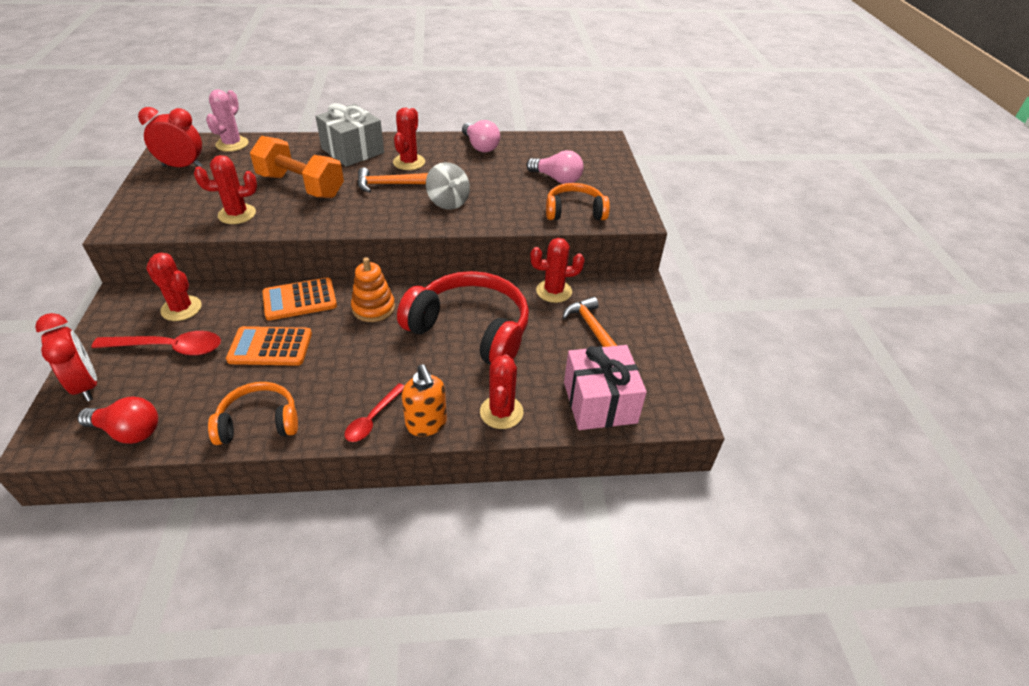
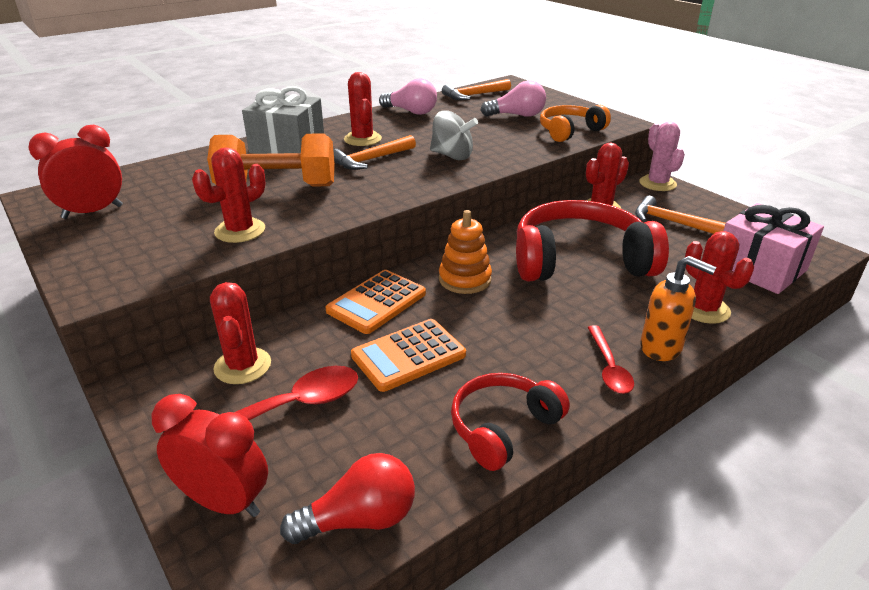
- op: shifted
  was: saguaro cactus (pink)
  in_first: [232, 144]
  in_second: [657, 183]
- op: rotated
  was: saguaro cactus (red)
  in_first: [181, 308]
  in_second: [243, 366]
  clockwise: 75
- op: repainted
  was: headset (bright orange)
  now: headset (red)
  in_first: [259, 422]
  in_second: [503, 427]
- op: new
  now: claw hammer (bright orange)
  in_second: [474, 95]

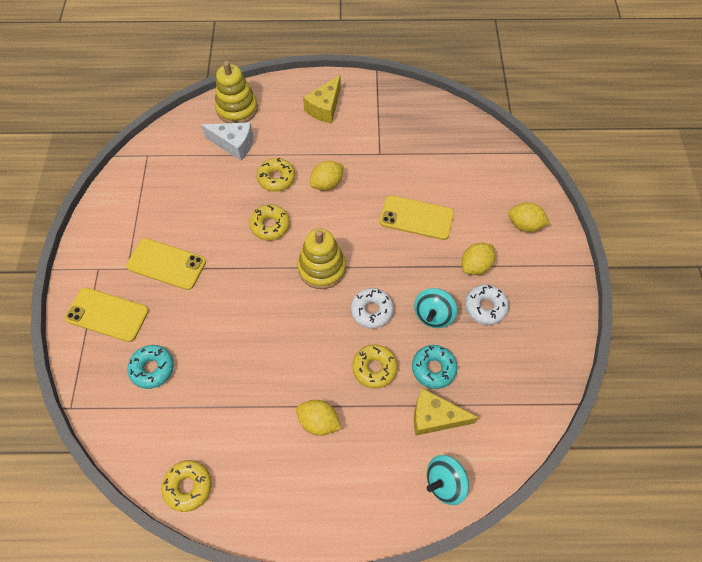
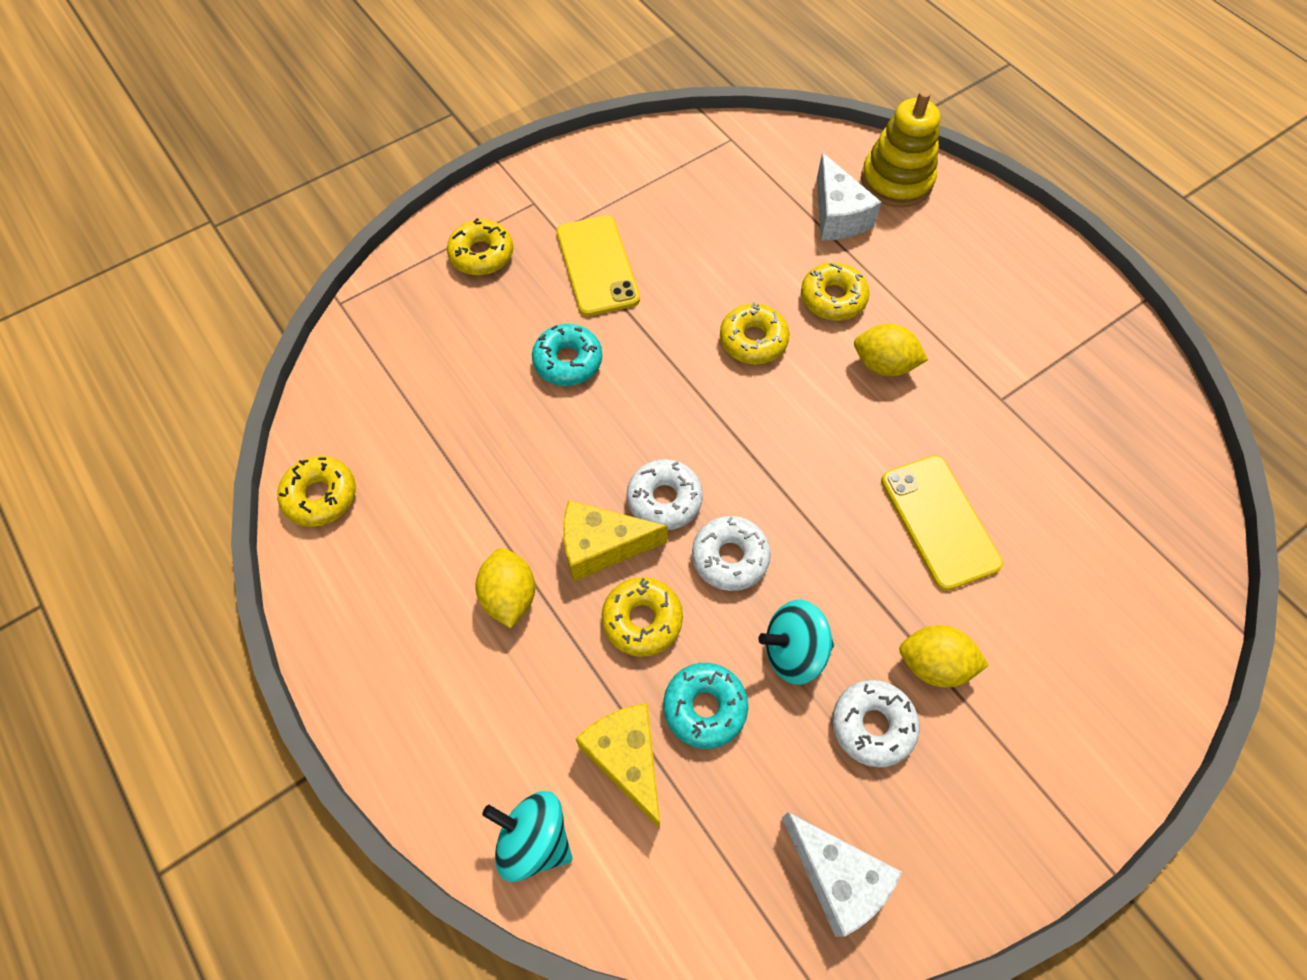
- op: shifted
  was: piece of cheese (bright yellow)
  in_first: [325, 108]
  in_second: [602, 546]
- op: gone
  was: citrus fruit (bright yellow)
  in_first: [524, 225]
- op: gone
  was: stacking toy (bright yellow)
  in_first: [322, 268]
- op: swapped
  was: phone (bright yellow)
  now: glazed donut (bright yellow)
  in_first: [107, 314]
  in_second: [482, 254]
- op: shifted
  was: glazed donut (turquoise)
  in_first: [152, 368]
  in_second: [568, 361]
- op: new
  now: glazed donut (pure white)
  in_second: [664, 499]
- op: new
  now: piece of cheese (pure white)
  in_second: [837, 877]

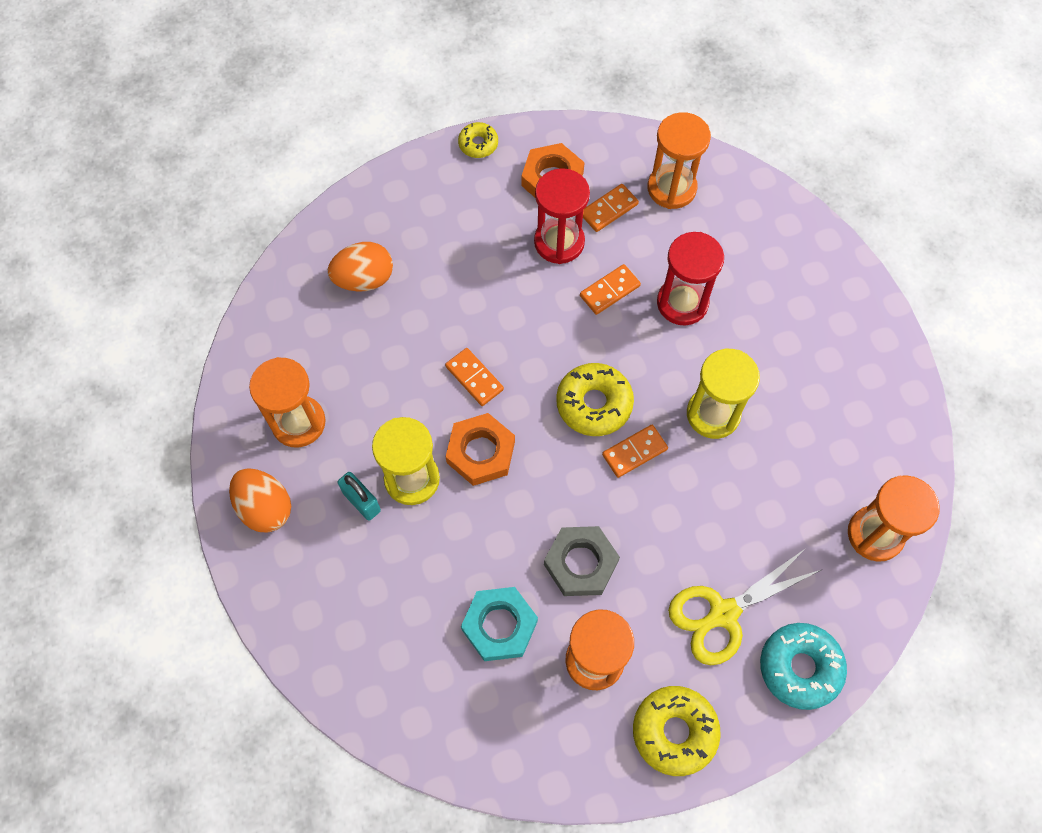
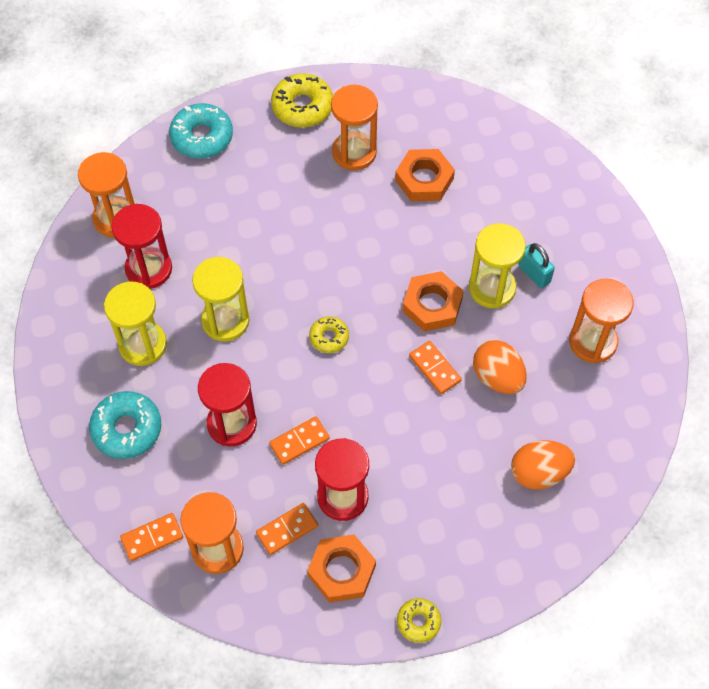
- op: scaled
  was: glazed donut (bright yellow)
  in_first: [594, 404]
  in_second: [329, 337]
  ratio: 0.58
- op: shifted
  was: domino tile (bright orange)
  in_first: [634, 452]
  in_second: [152, 537]
- op: shifted
  was: egg shape (bright orange)
  in_first: [265, 508]
  in_second: [497, 377]
- op: gone
  was: hexagon nut (ash-grey)
  in_first: [580, 563]
- op: gone
  was: pair of scissors (bright yellow)
  in_first: [723, 614]
- op: repainted
  was: hexagon nut (turquoise)
  now: hexagon nut (bright orange)
  in_first: [499, 626]
  in_second: [424, 179]
- op: new
  now: hourglass (red)
  in_second: [149, 269]
- op: new
  now: hourglass (bright yellow)
  in_second: [143, 345]
- op: new
  now: glazed donut (turquoise)
  in_second: [127, 429]

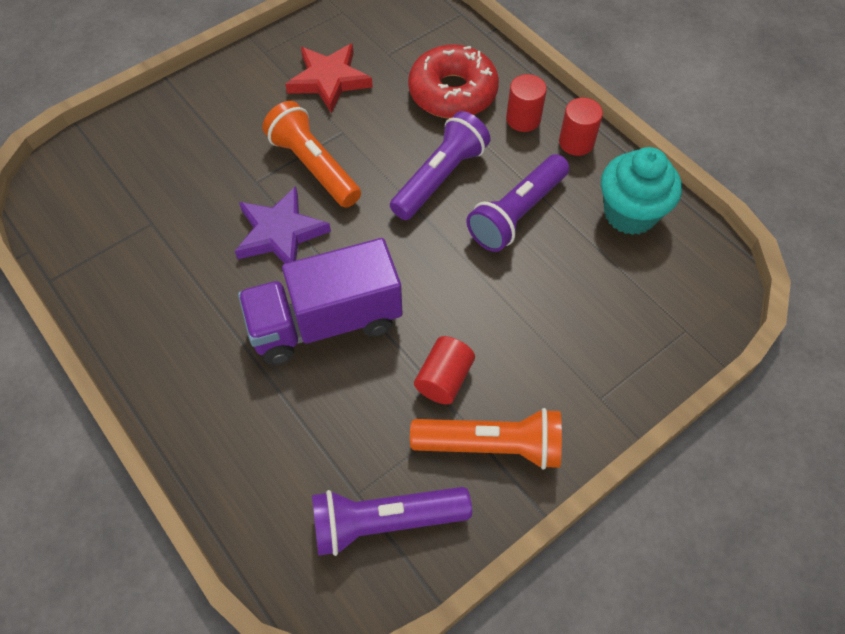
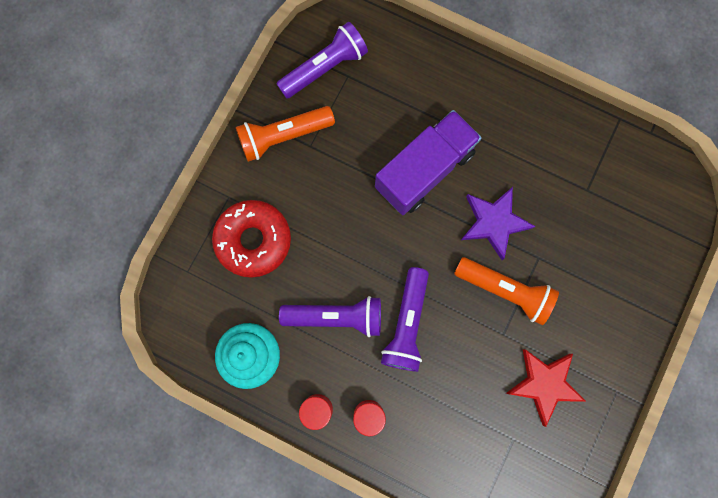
- op: shifted
  was: glazed donut (red)
  in_first: [452, 92]
  in_second: [253, 240]
- op: rotated
  was: torch (royal purple)
  in_first: [517, 213]
  in_second: [336, 317]
  clockwise: 75
- op: gone
  was: cylinder (red)
  in_first: [444, 379]

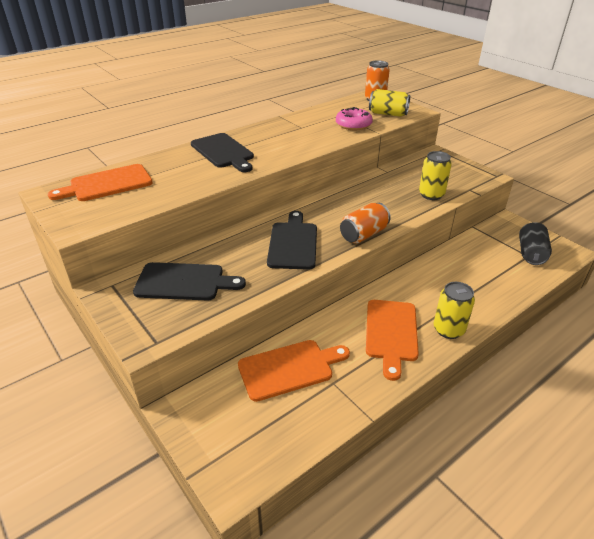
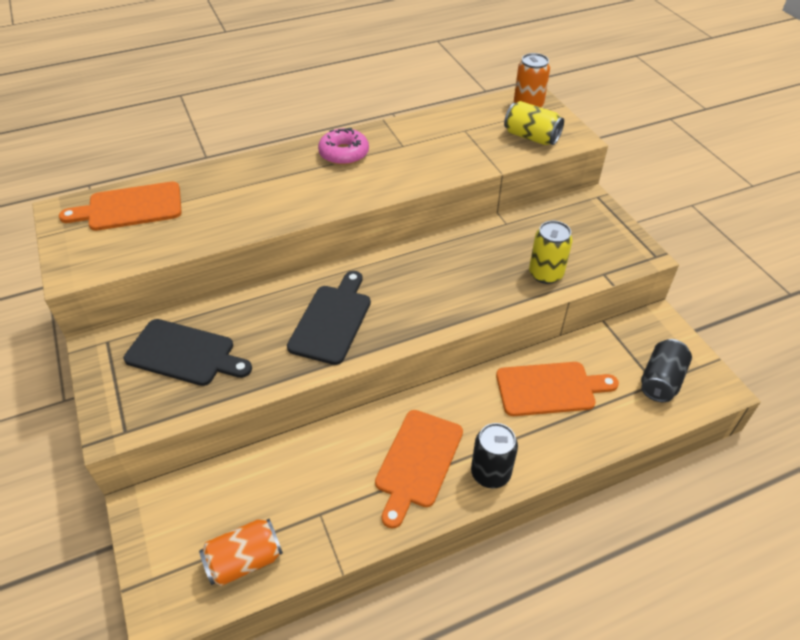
- op: shifted
  was: glazed donut (pink)
  in_first: [353, 125]
  in_second: [344, 153]
- op: gone
  was: chopping board (black)
  in_first: [223, 152]
- op: shifted
  was: tin (bright orange)
  in_first: [363, 234]
  in_second: [244, 560]
- op: repainted
  was: tin (bright yellow)
  now: tin (black)
  in_first: [448, 329]
  in_second: [490, 473]
- op: shifted
  was: chopping board (bright orange)
  in_first: [289, 368]
  in_second: [550, 389]

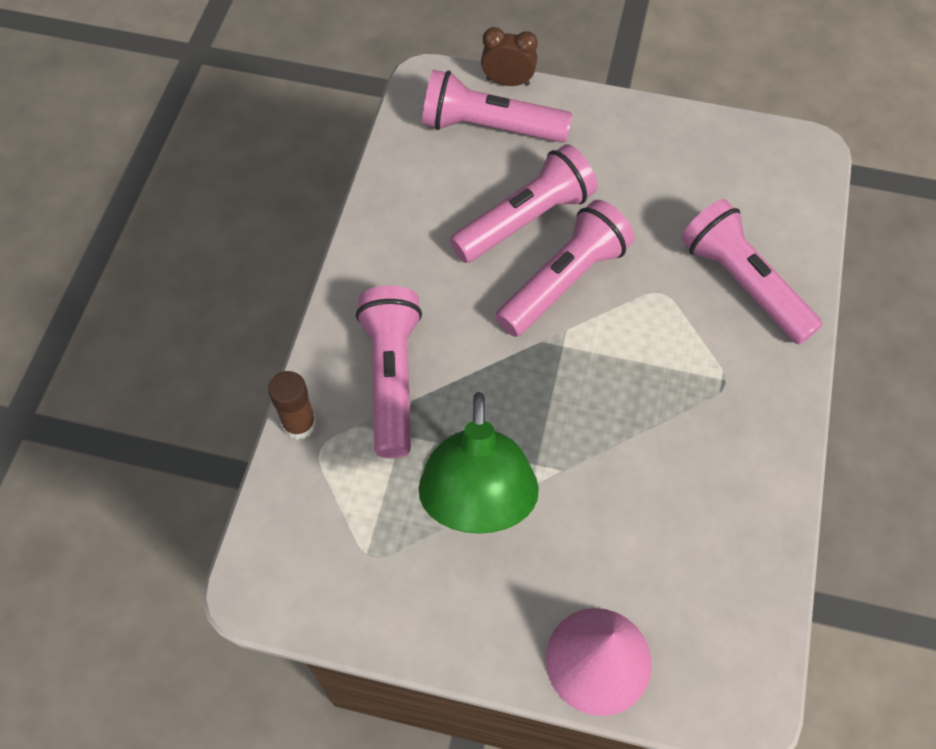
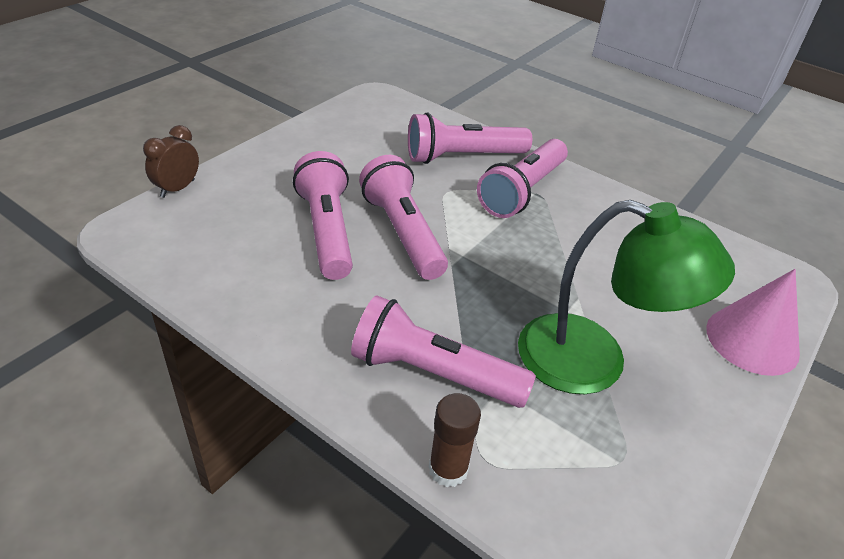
- op: shifted
  was: torch (pink)
  in_first: [490, 127]
  in_second: [522, 191]

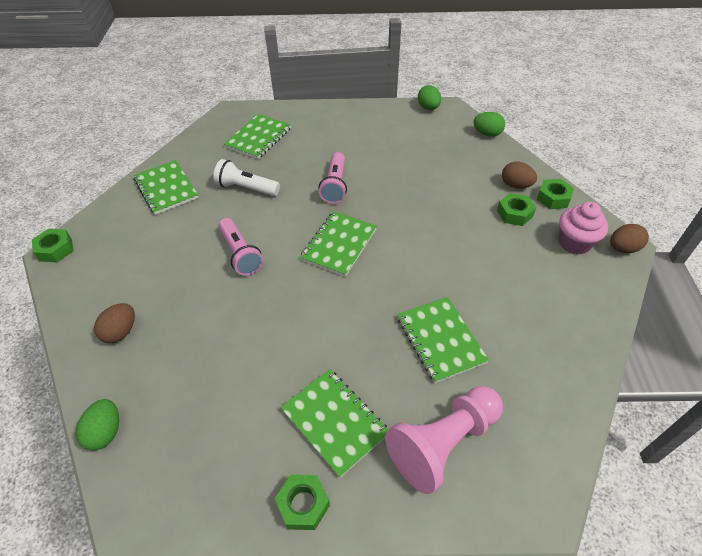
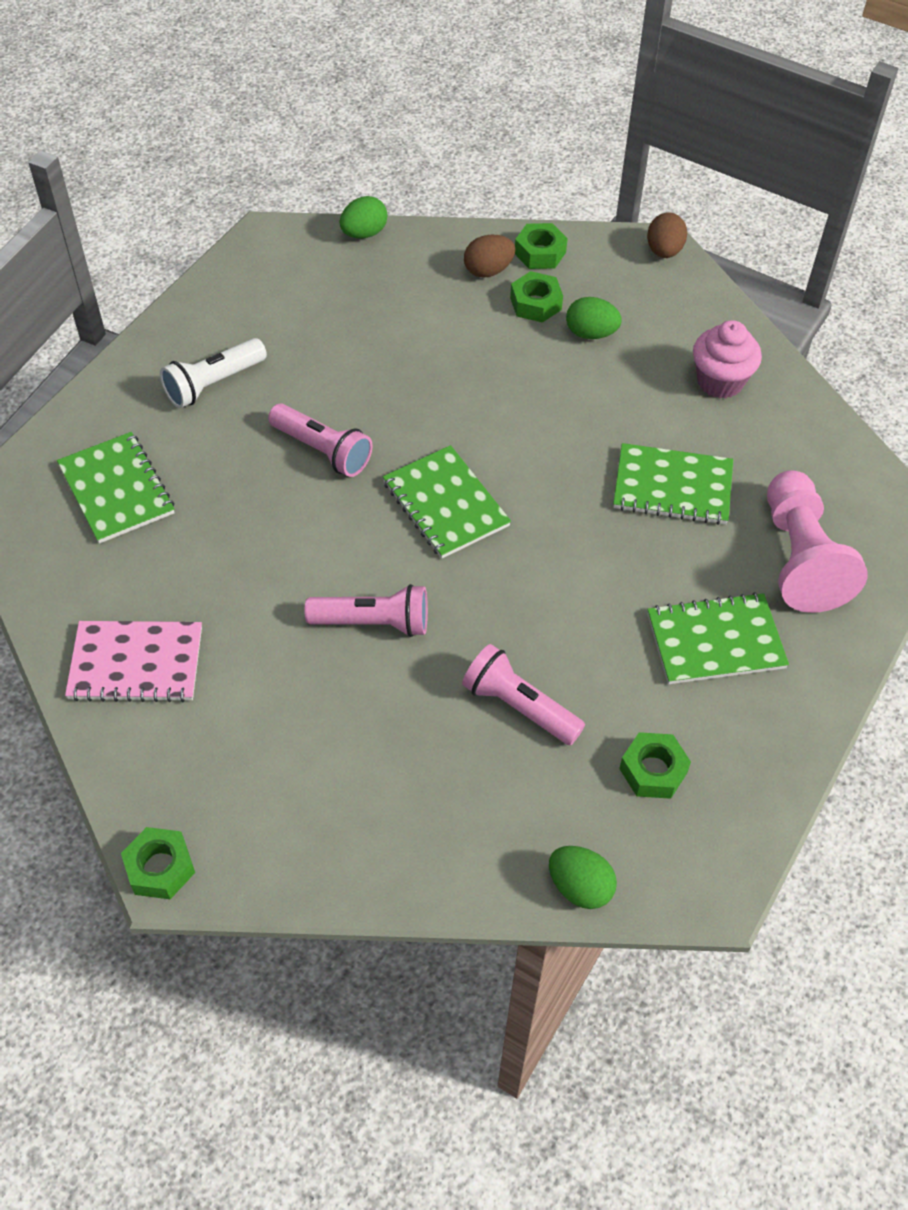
- op: shifted
  was: egg shape (leaf-green)
  in_first: [428, 108]
  in_second: [591, 333]
- op: shifted
  was: torch (pure white)
  in_first: [246, 188]
  in_second: [213, 384]
- op: repainted
  was: notebook (leaf-green)
  now: notebook (pink)
  in_first: [166, 188]
  in_second: [136, 663]
- op: shifted
  was: cupcake (pink)
  in_first: [574, 243]
  in_second: [720, 381]
- op: gone
  was: egg shape (russet)
  in_first: [121, 332]
- op: shifted
  was: hexagon nut (leaf-green)
  in_first: [303, 504]
  in_second: [653, 770]
- op: new
  now: torch (pink)
  in_second: [519, 706]

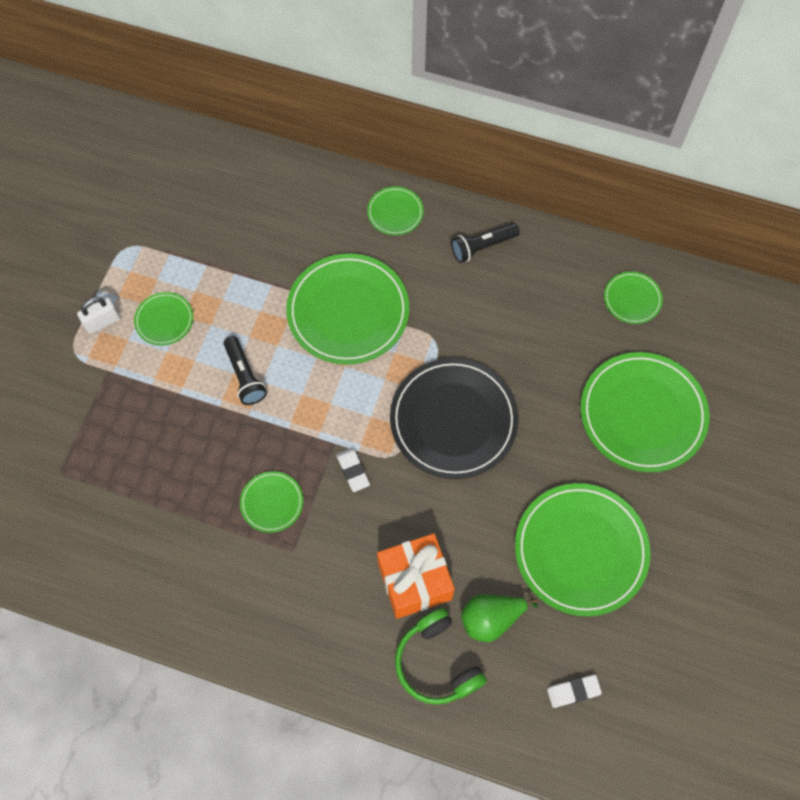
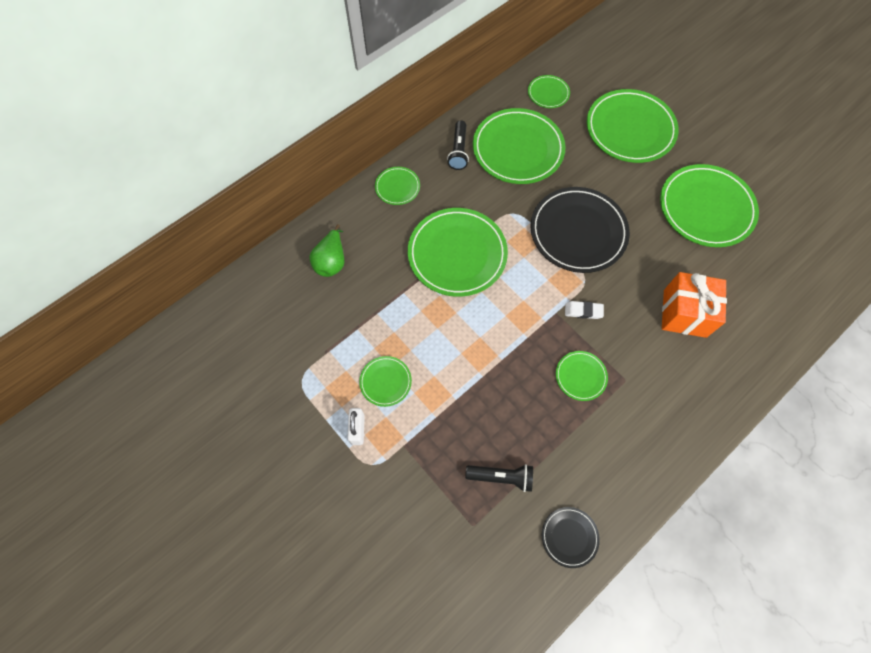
- op: shifted
  was: torch (black)
  in_first: [245, 376]
  in_second: [501, 477]
- op: shifted
  was: pear fruit (leaf-green)
  in_first: [491, 618]
  in_second: [331, 261]
- op: gone
  was: headset (leaf-green)
  in_first: [437, 662]
- op: gone
  was: eraser (pure white)
  in_first: [573, 691]
- op: new
  now: plate (leaf-green)
  in_second: [518, 149]
- op: new
  now: plate (black)
  in_second: [569, 537]

